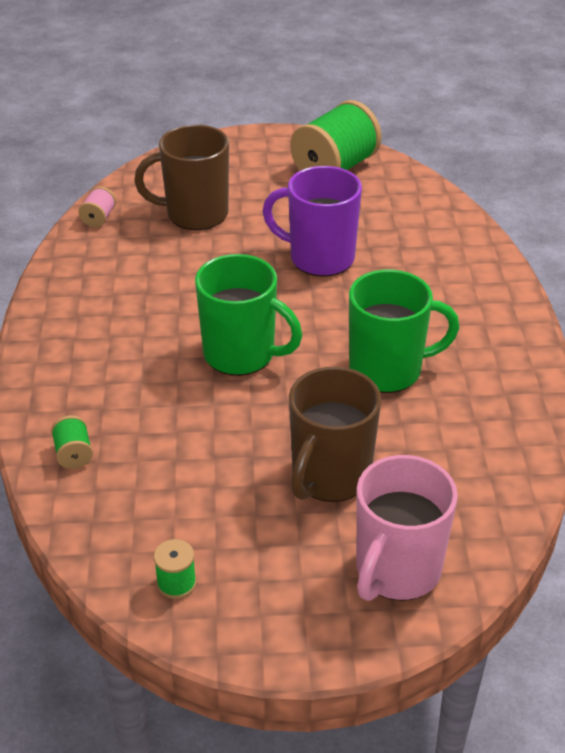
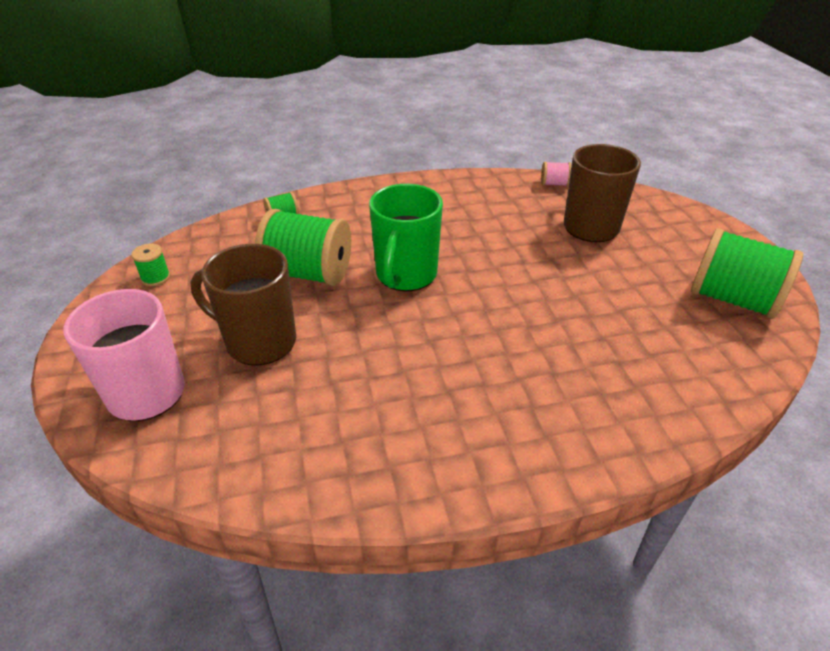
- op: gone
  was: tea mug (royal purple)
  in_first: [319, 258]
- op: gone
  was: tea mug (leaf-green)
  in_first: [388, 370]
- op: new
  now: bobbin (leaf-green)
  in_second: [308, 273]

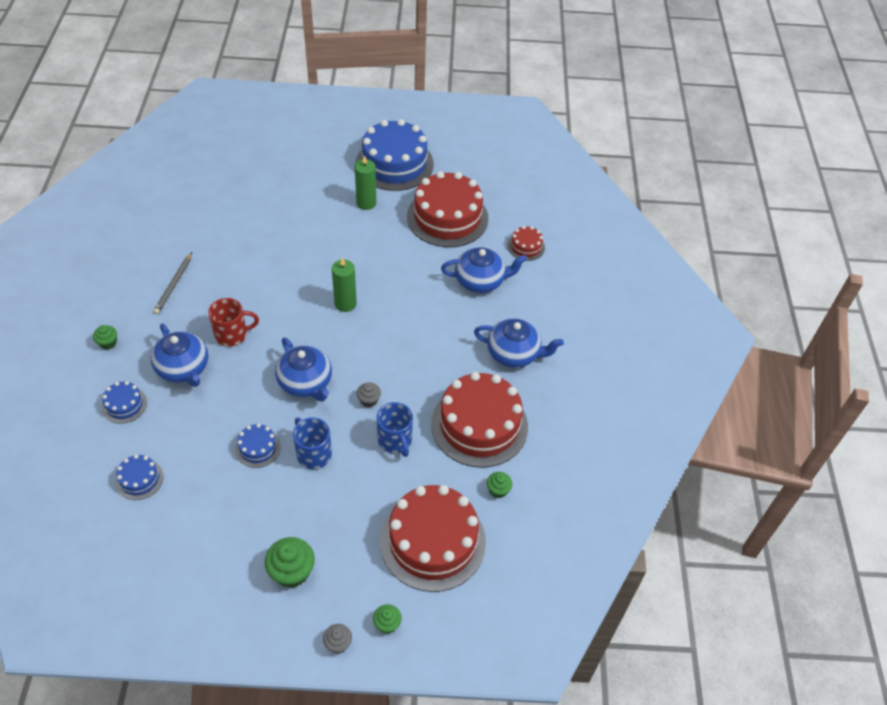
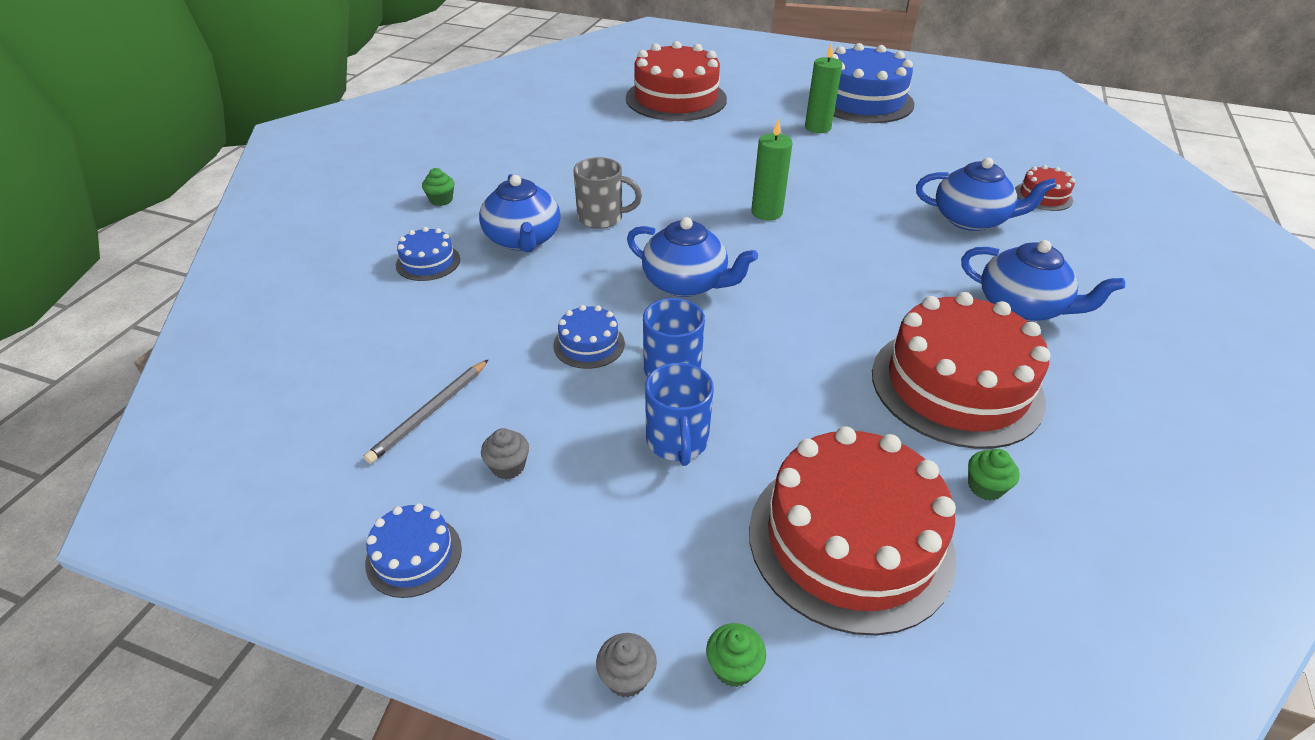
- op: shifted
  was: gateau (red)
  in_first: [447, 217]
  in_second: [676, 98]
- op: shifted
  was: pencil (ash-grey)
  in_first: [174, 285]
  in_second: [430, 413]
- op: repainted
  was: tea mug (red)
  now: tea mug (ash-grey)
  in_first: [232, 334]
  in_second: [602, 218]
- op: rotated
  was: china teapot (blue)
  in_first: [306, 382]
  in_second: [686, 283]
  clockwise: -45
- op: shifted
  was: cupcake (ash-grey)
  in_first: [369, 400]
  in_second: [508, 466]
- op: shifted
  was: tea mug (blue)
  in_first: [395, 441]
  in_second: [677, 442]
- op: shifted
  was: gateau (blue)
  in_first: [139, 479]
  in_second: [414, 556]
- op: gone
  was: cupcake (leaf-green)
  in_first: [292, 572]

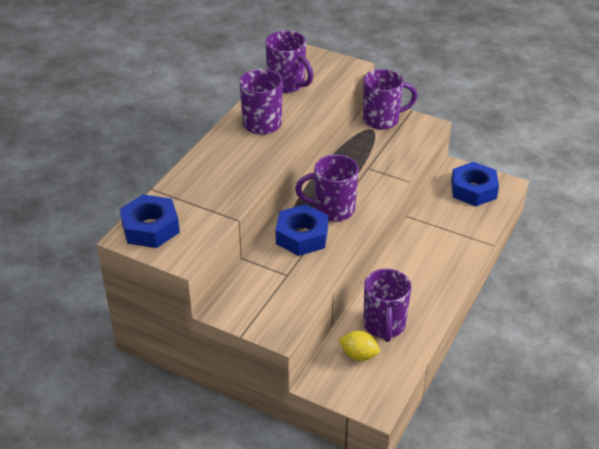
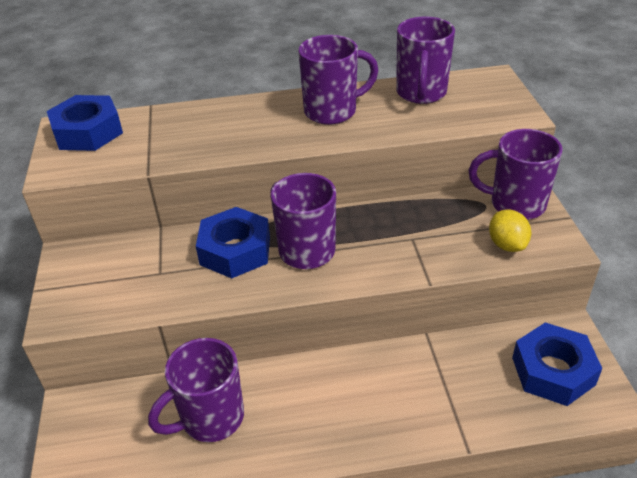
- op: rotated
  was: tea mug (royal purple)
  in_first: [382, 120]
  in_second: [515, 204]
  clockwise: 150
- op: shifted
  was: citrus fruit (bright yellow)
  in_first: [358, 355]
  in_second: [507, 245]

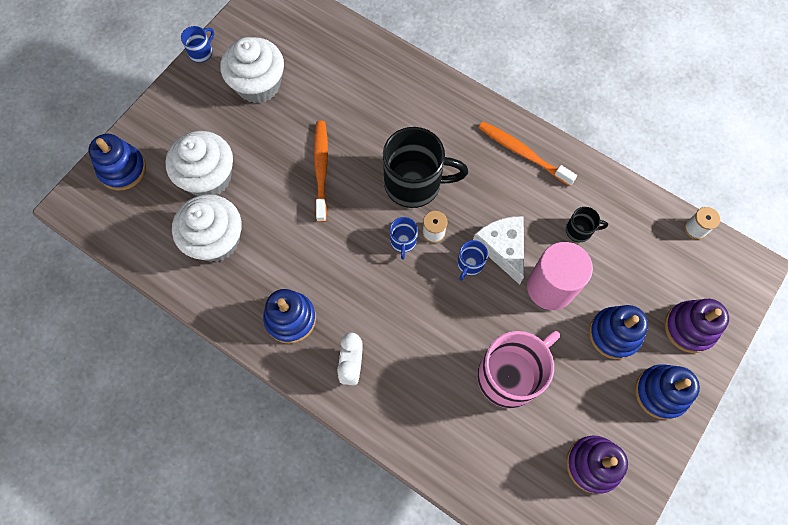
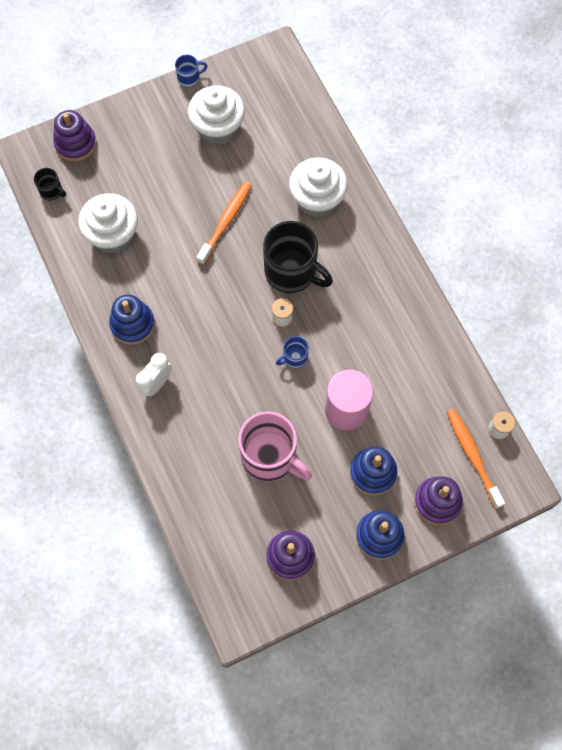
- op: shifted
  was: tooth brush (bright orange)
  in_first: [522, 153]
  in_second: [472, 456]
- op: shifted
  was: cupcake (pure white)
  in_first: [208, 177]
  in_second: [317, 200]
- op: repainted
  was: stacking toy (blue)
  now: stacking toy (royal purple)
  in_first: [122, 169]
  in_second: [75, 144]
- op: shifted
  was: tea mug (black)
  in_first: [579, 230]
  in_second: [51, 191]
- op: gone
  was: piece of cheese (pure white)
  in_first: [502, 248]
- op: gone
  was: tea mug (blue)
  in_first: [403, 241]
- op: rotated
  was: tea mug (pink)
  in_first: [510, 375]
  in_second: [270, 457]
  clockwise: 45

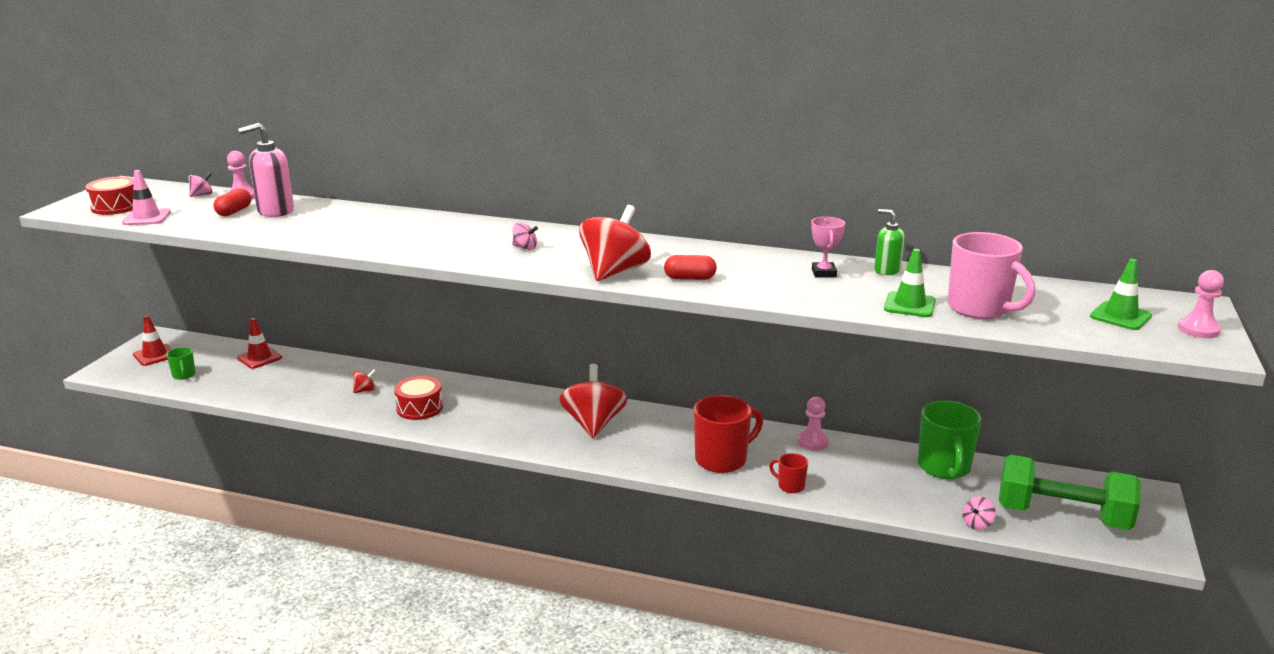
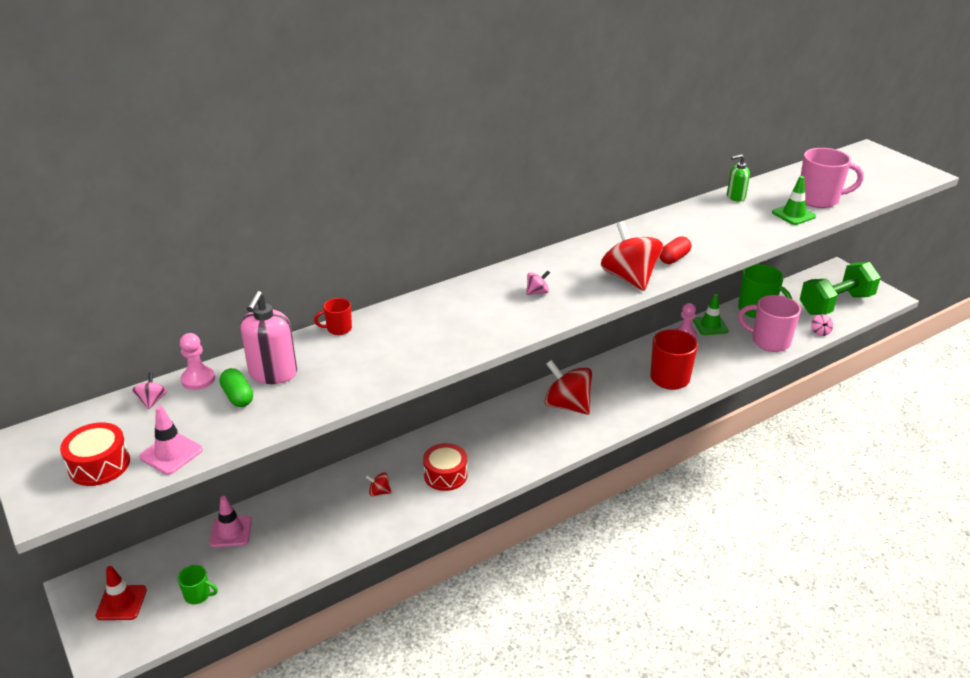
- op: repainted
  was: capsule (red)
  now: capsule (leaf-green)
  in_first: [234, 212]
  in_second: [238, 396]
- op: gone
  was: prize cup (pink)
  in_first: [824, 273]
- op: shifted
  was: safety cone (leaf-green)
  in_first: [1120, 316]
  in_second: [710, 326]
- op: gone
  was: chess pawn (pink)
  in_first: [1198, 329]
- op: repainted
  was: safety cone (red)
  now: safety cone (pink)
  in_first: [259, 358]
  in_second: [231, 532]
- op: rotated
  was: spinning top (red)
  in_first: [365, 390]
  in_second: [379, 492]
  clockwise: -90
- op: shifted
  was: tea mug (red)
  in_first: [790, 486]
  in_second: [338, 329]
- op: new
  now: tea mug (pink)
  in_second: [769, 341]

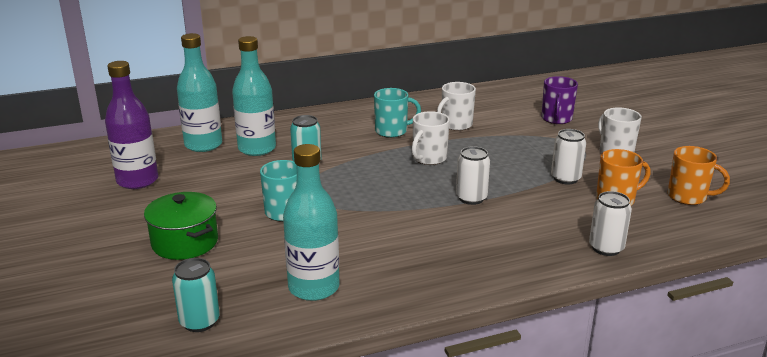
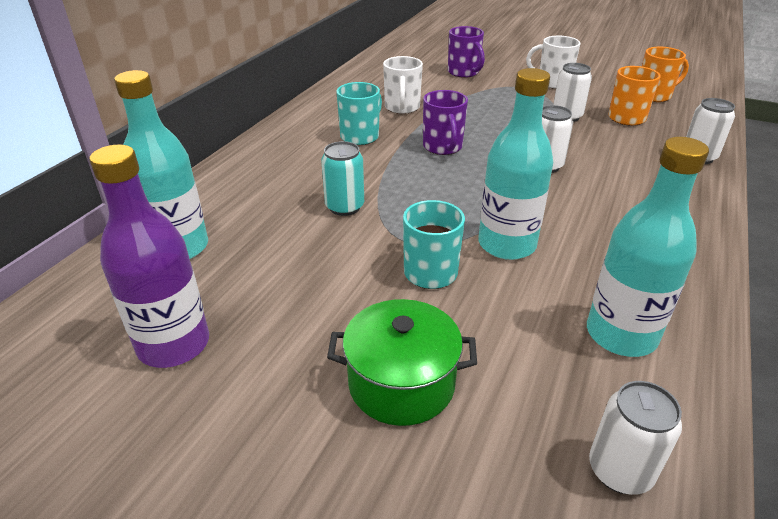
- op: shifted
  was: drink bottle (turquoise)
  in_first: [257, 149]
  in_second: [507, 245]
- op: repainted
  was: tea mug (pure white)
  now: tea mug (royal purple)
  in_first: [429, 158]
  in_second: [443, 147]
- op: repainted
  was: tin (turquoise)
  now: tin (pure white)
  in_first: [199, 322]
  in_second: [620, 470]

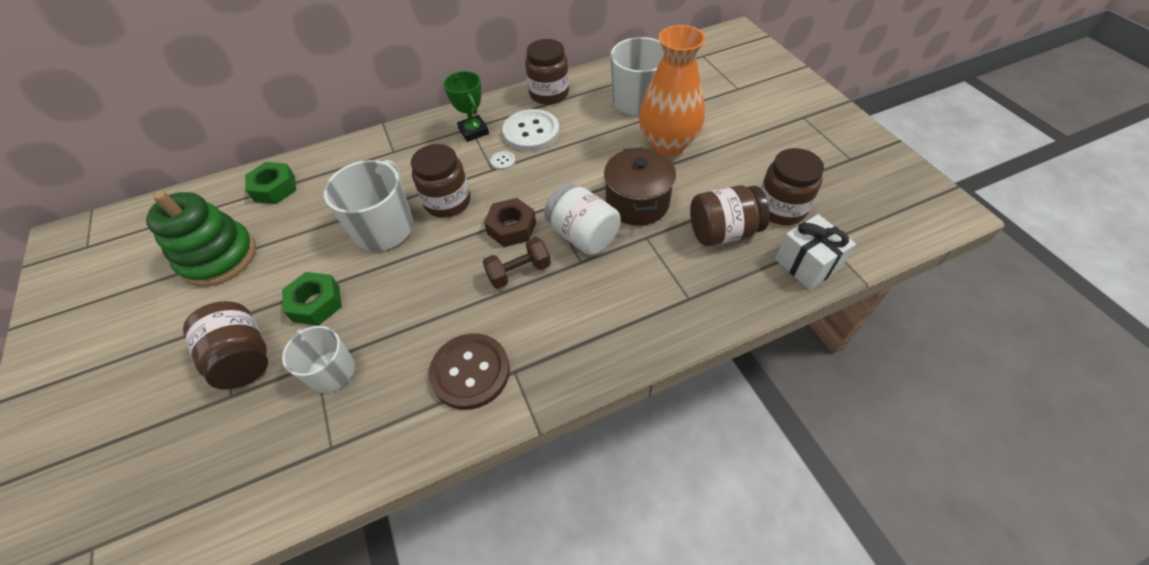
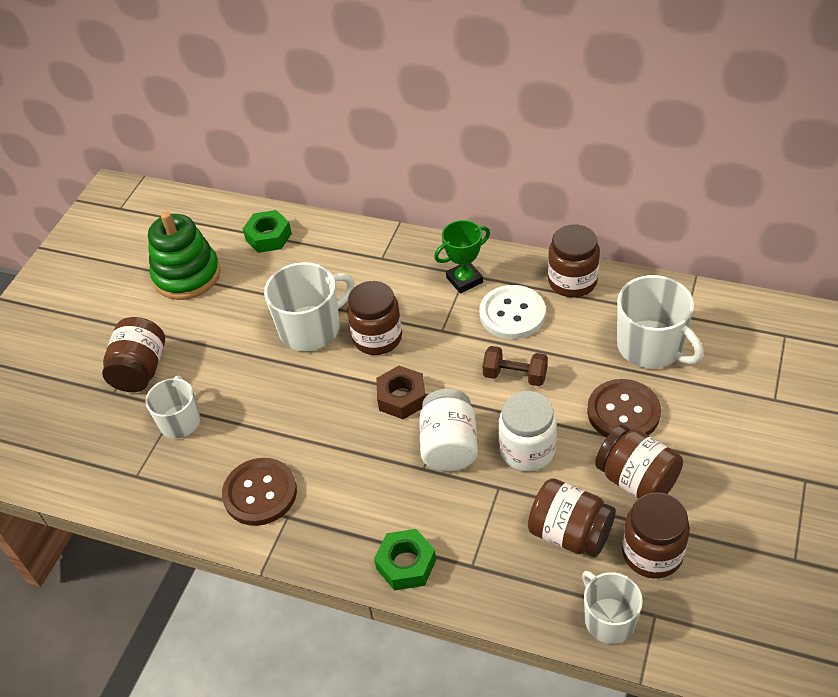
- op: swapped
  was: vase (bright orange)
  now: shirt button (russet)
  in_first: [667, 144]
  in_second: [623, 412]
- op: rotated
  was: prize cup (leaf-green)
  in_first: [473, 131]
  in_second: [464, 280]
  clockwise: 45
- op: swapped
  was: cooking pot (russet)
  now: jam jar (pure white)
  in_first: [637, 203]
  in_second: [527, 450]
- op: gone
  was: shirt button (pure white)
  in_first: [503, 161]
- op: swapped
  was: gift (pure white)
  now: tea mug (pure white)
  in_first: [807, 264]
  in_second: [608, 619]
- op: shifted
  was: hand weight (russet)
  in_first: [519, 272]
  in_second: [515, 376]
- op: shifted
  was: hexagon nut (leaf-green)
  in_first: [316, 303]
  in_second: [406, 564]
- op: new
  now: jam jar (russet)
  in_second: [636, 480]

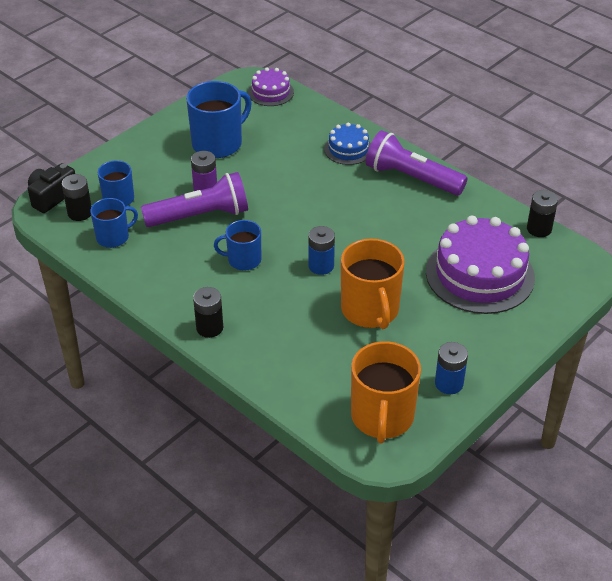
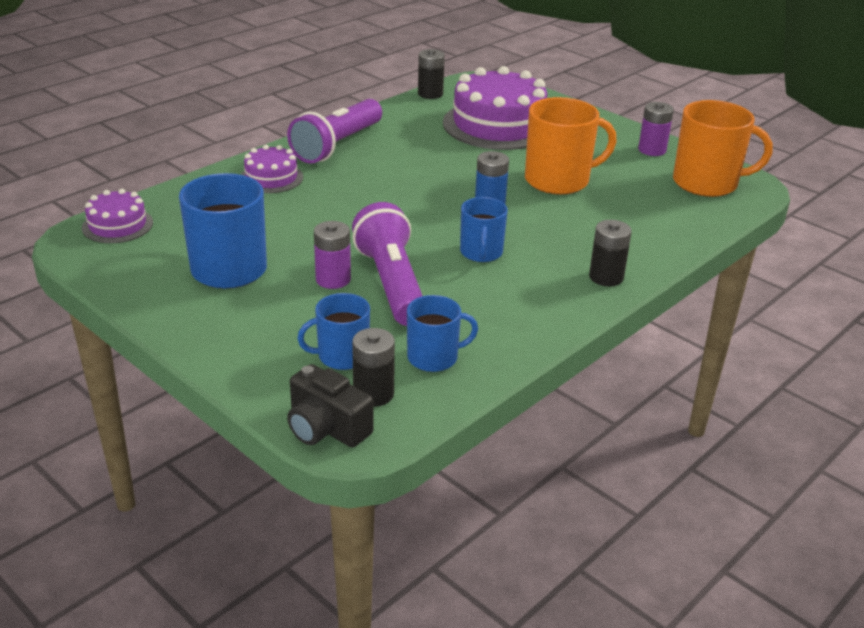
- op: repainted
  was: gateau (blue)
  now: gateau (royal purple)
  in_first: [348, 149]
  in_second: [271, 178]
- op: rotated
  was: tea mug (blue)
  in_first: [113, 237]
  in_second: [434, 357]
  clockwise: 105
- op: repainted
  was: AA battery (blue)
  now: AA battery (royal purple)
  in_first: [449, 383]
  in_second: [652, 150]

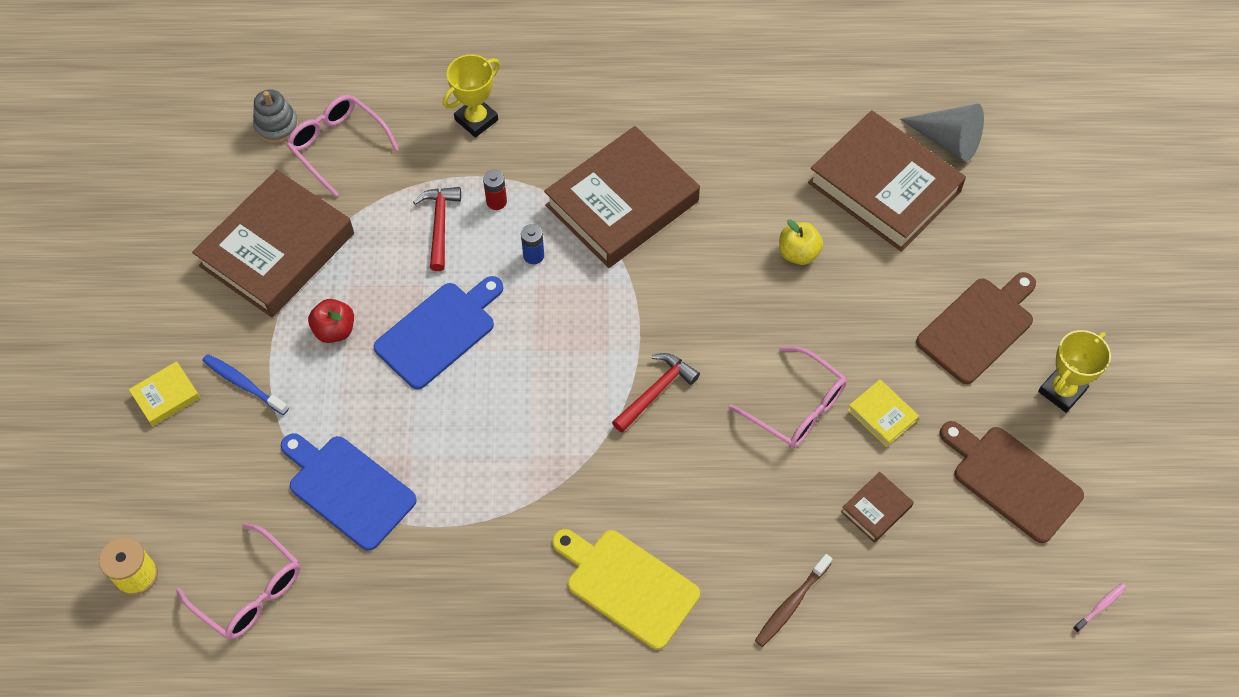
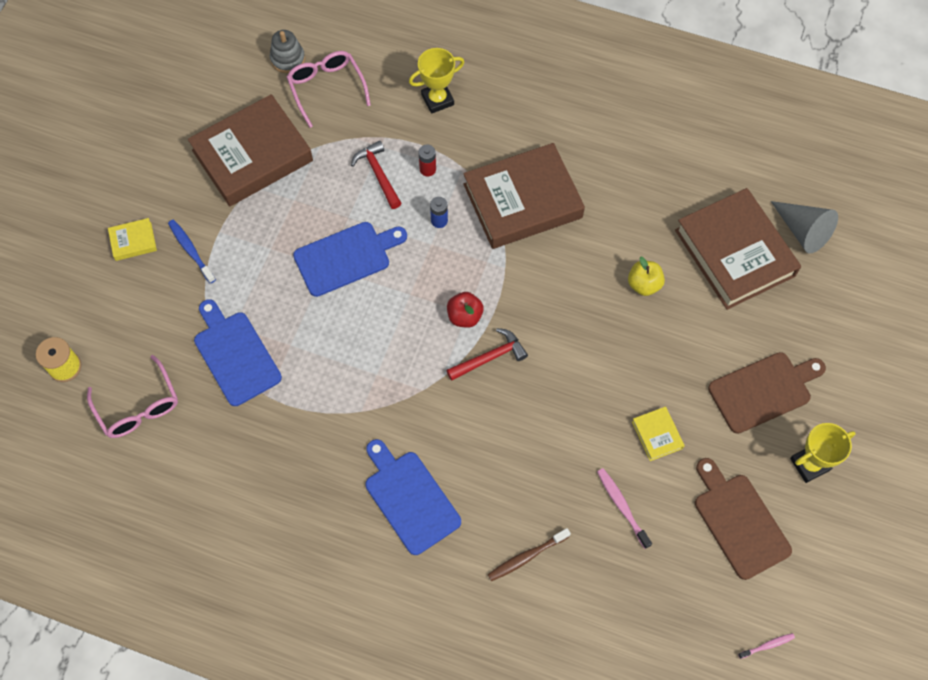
- op: rotated
  was: claw hammer (red)
  in_first: [440, 225]
  in_second: [378, 174]
  clockwise: -45
- op: shifted
  was: apple fruit (red)
  in_first: [335, 330]
  in_second: [464, 316]
- op: gone
  was: eyeglasses (pink)
  in_first: [797, 407]
- op: swapped
  was: book (russet)
  now: tooth brush (pink)
  in_first: [876, 509]
  in_second: [622, 506]
- op: repainted
  was: chopping board (bright yellow)
  now: chopping board (blue)
  in_first: [627, 585]
  in_second: [409, 498]

